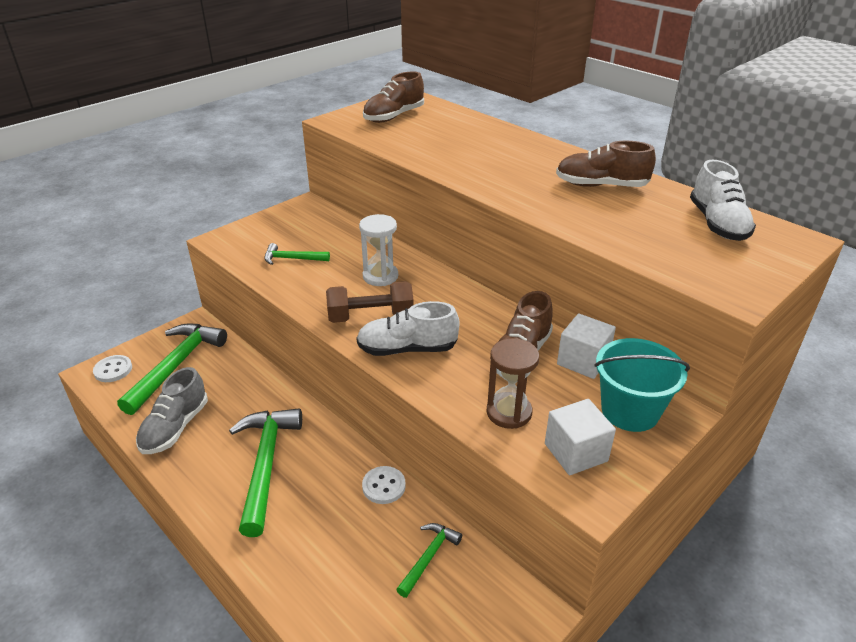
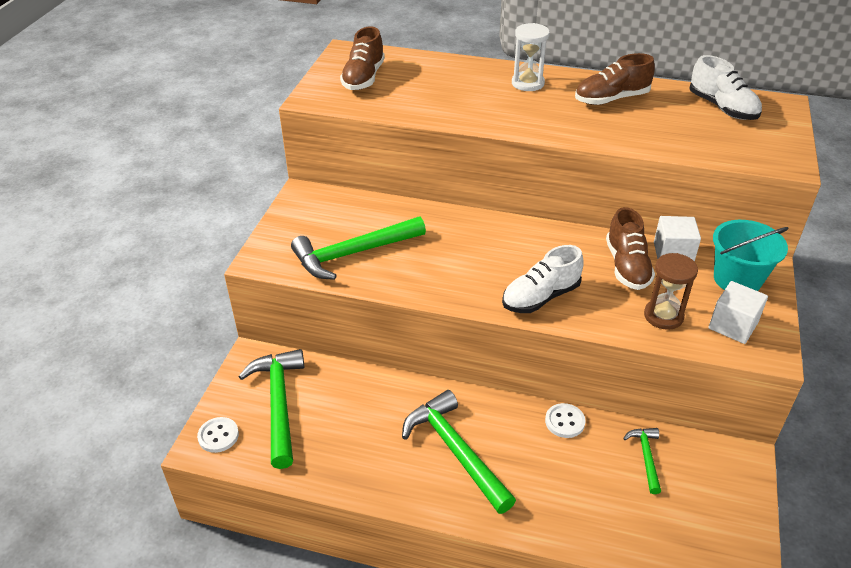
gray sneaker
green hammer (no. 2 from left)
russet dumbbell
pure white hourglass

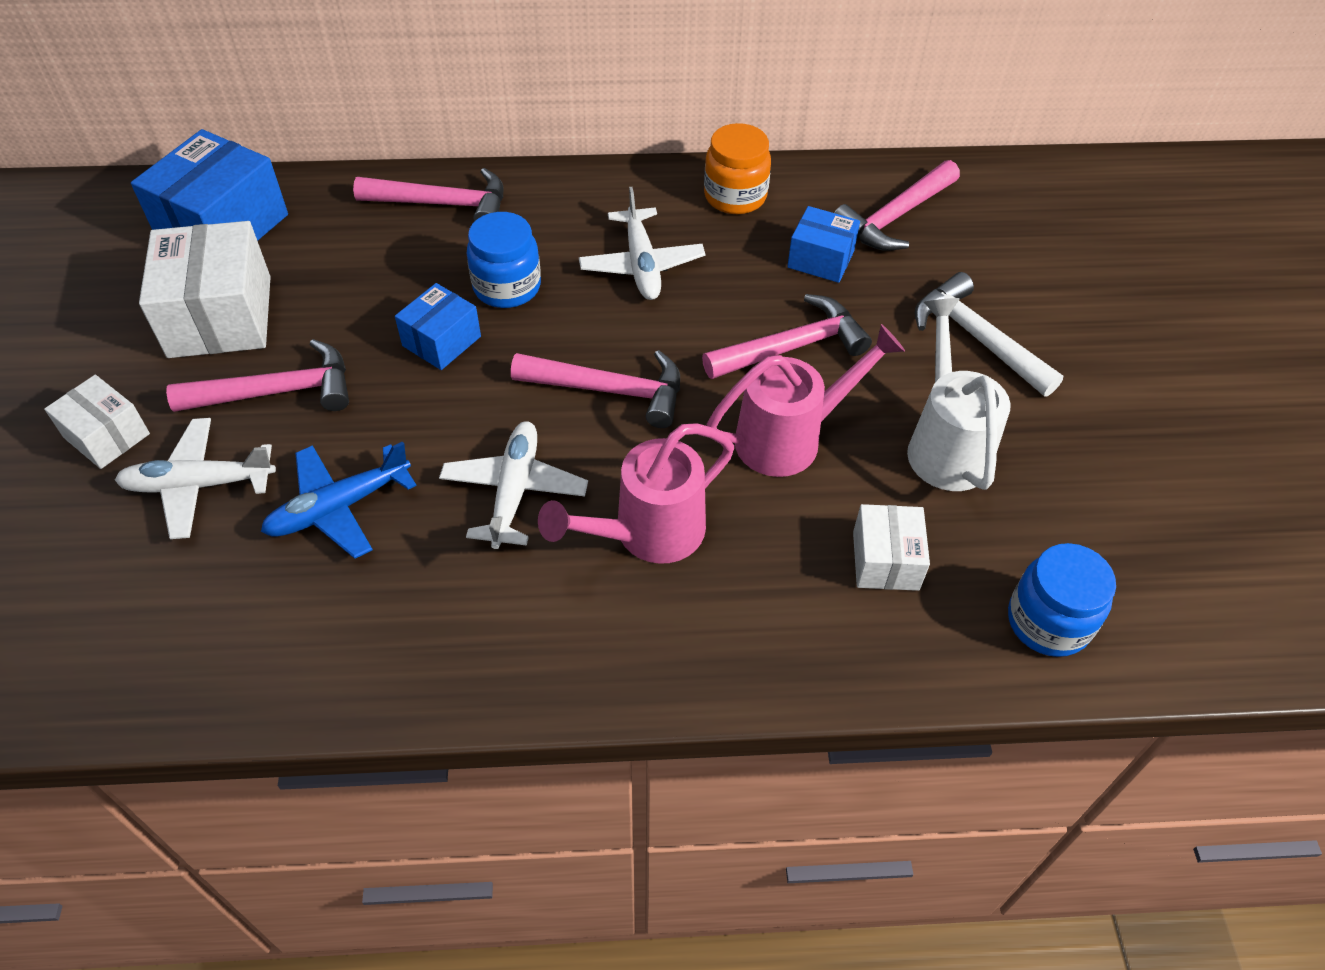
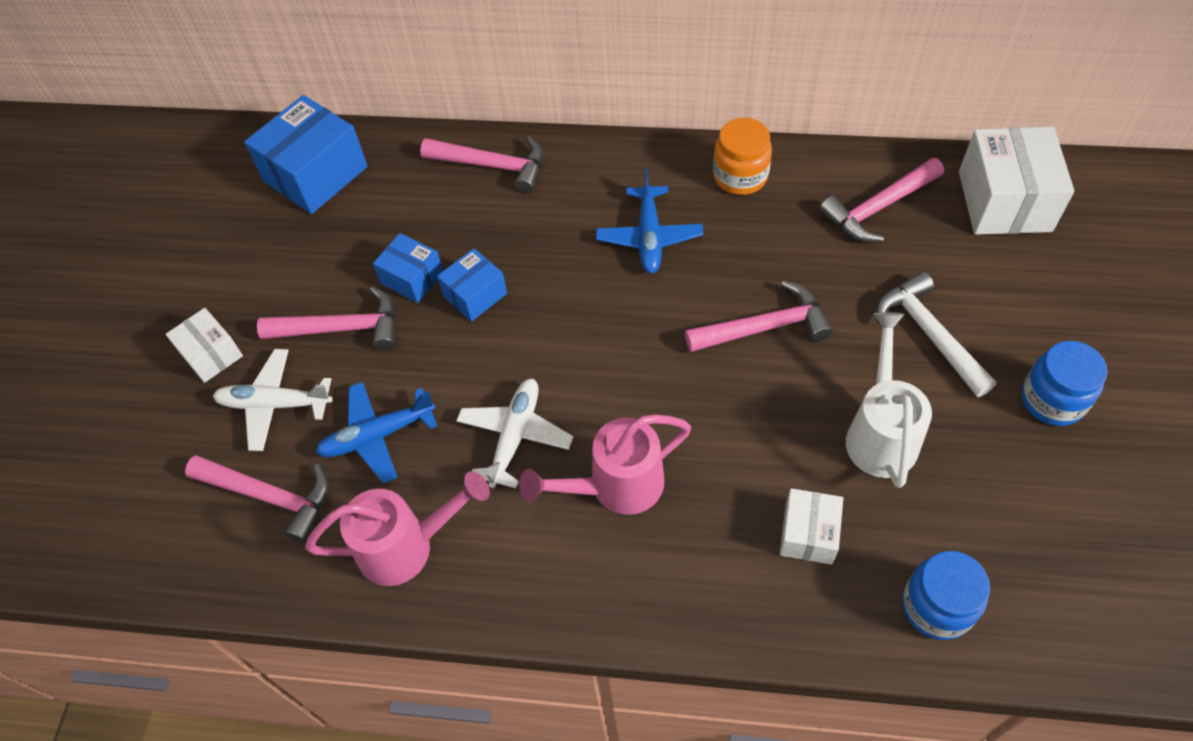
pure white package (no. 3 from left)
royal blue jam jar (no. 2 from left)
pink hammer (no. 1 from left)
royal blue aeroplane (no. 2 from left)
pink sprinkling can (no. 1 from left)
royal blue package (no. 2 from left)

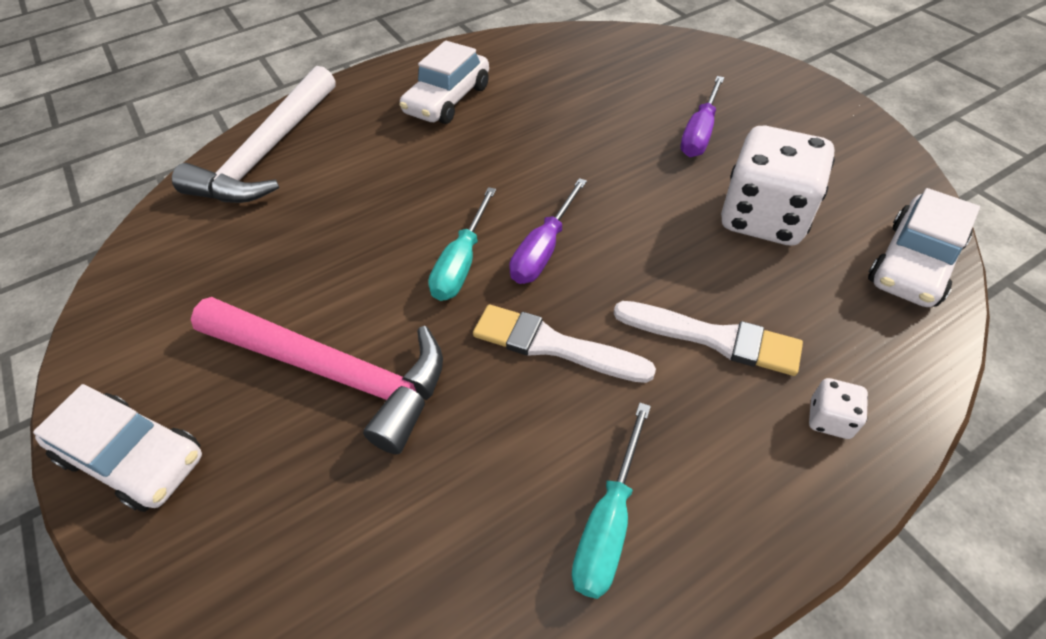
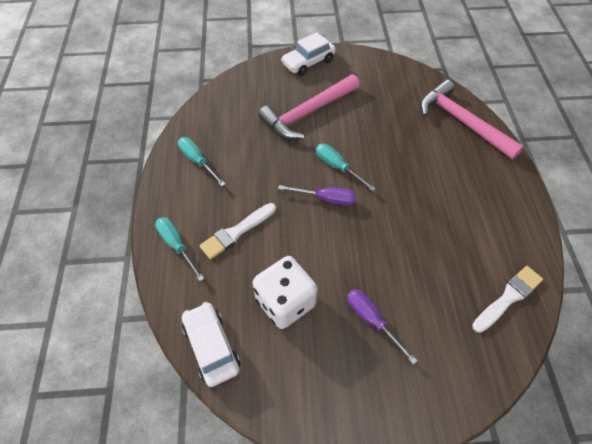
pink hammer (no. 2 from left)
pure white automobile (no. 2 from left in the first image)
pure white paintbrush (no. 2 from left)
purple flat screwdriver (no. 1 from left)
teal flat screwdriver (no. 1 from left)

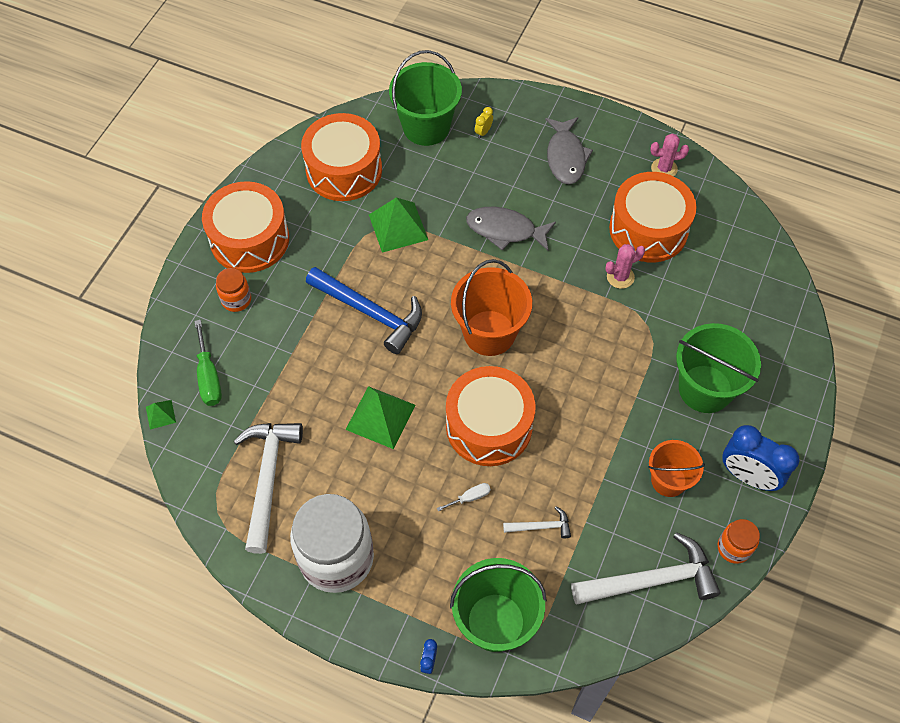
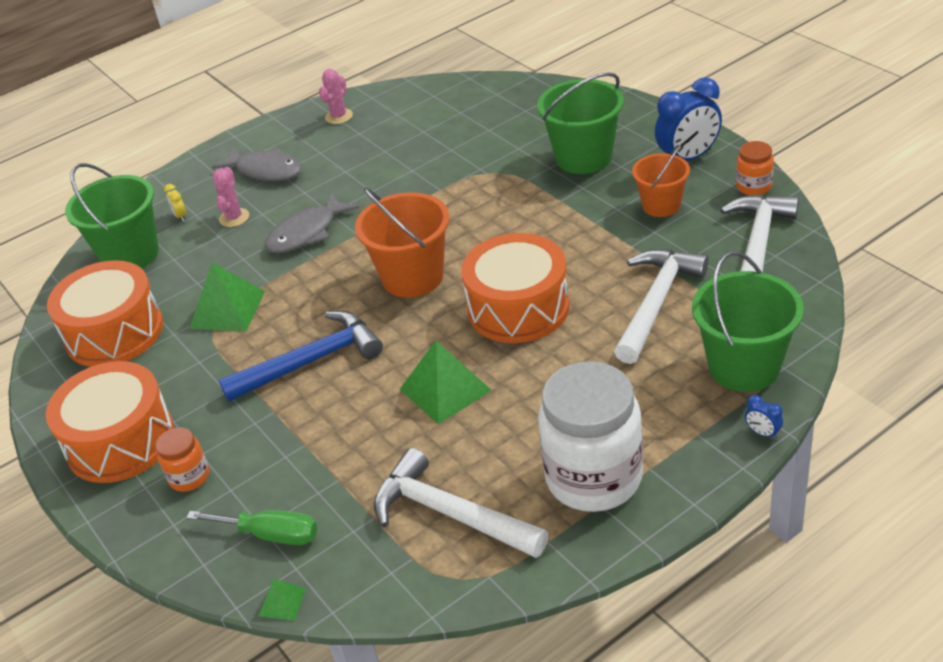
pure white flat screwdriver
pure white hammer (no. 2 from left)
pink prickly plant (no. 1 from left)
orange drum (no. 4 from left in the first image)

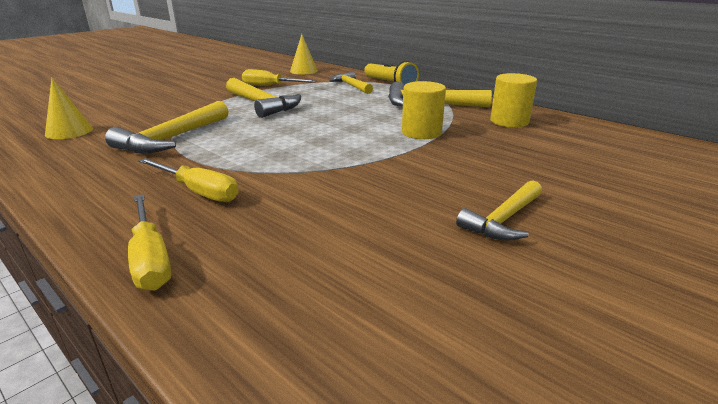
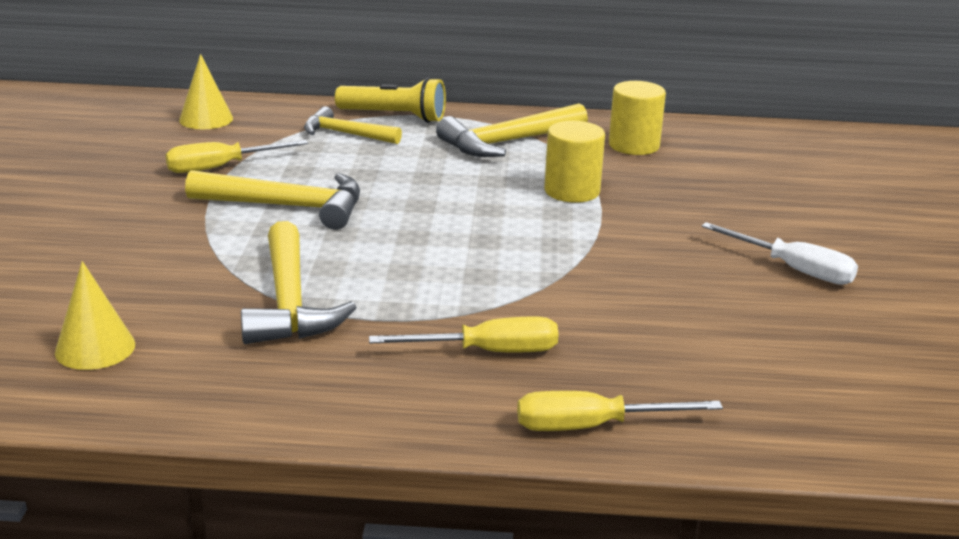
yellow flat screwdriver (no. 3 from left)
pure white flat screwdriver

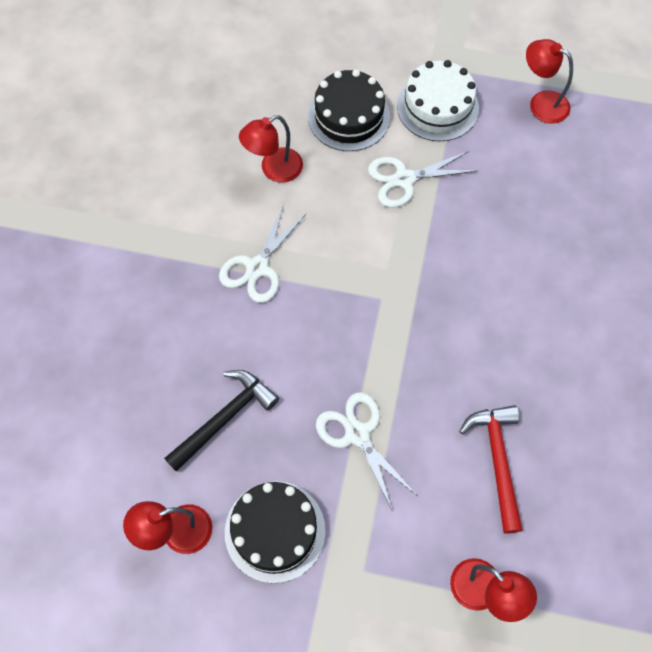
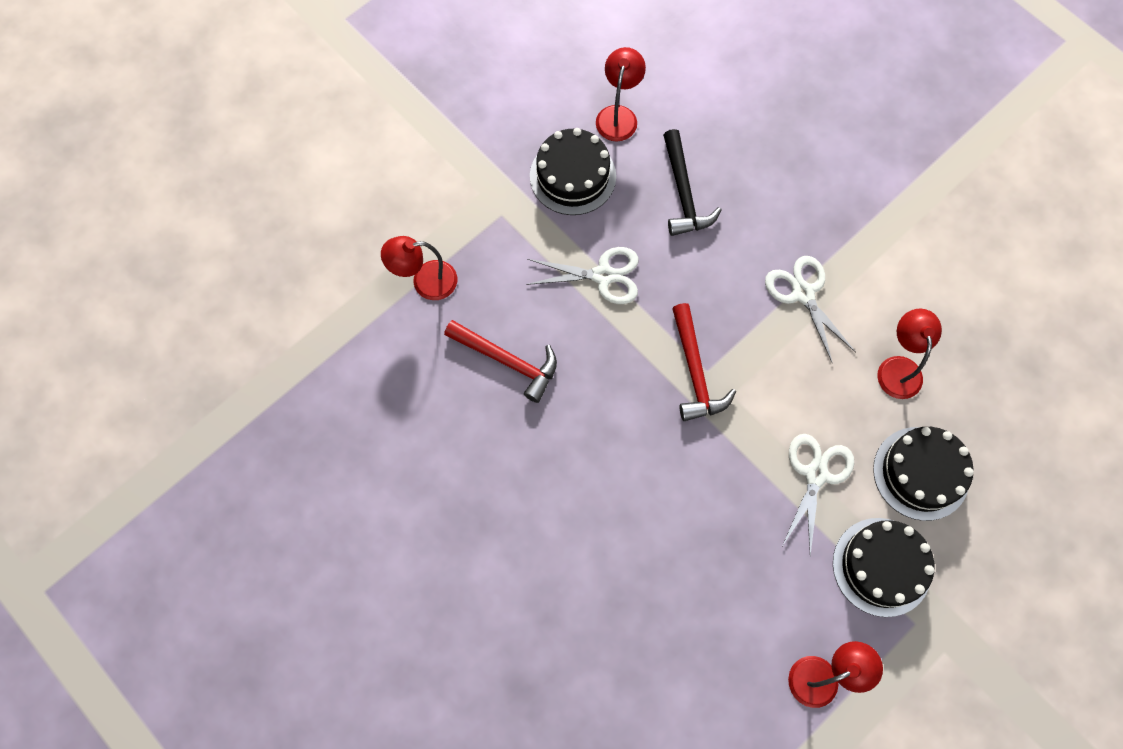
jet-black gateau (no. 2 from left)
scarlet hammer (no. 2 from left)

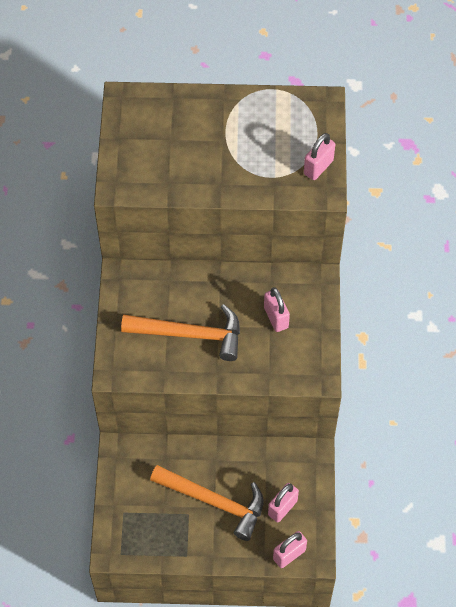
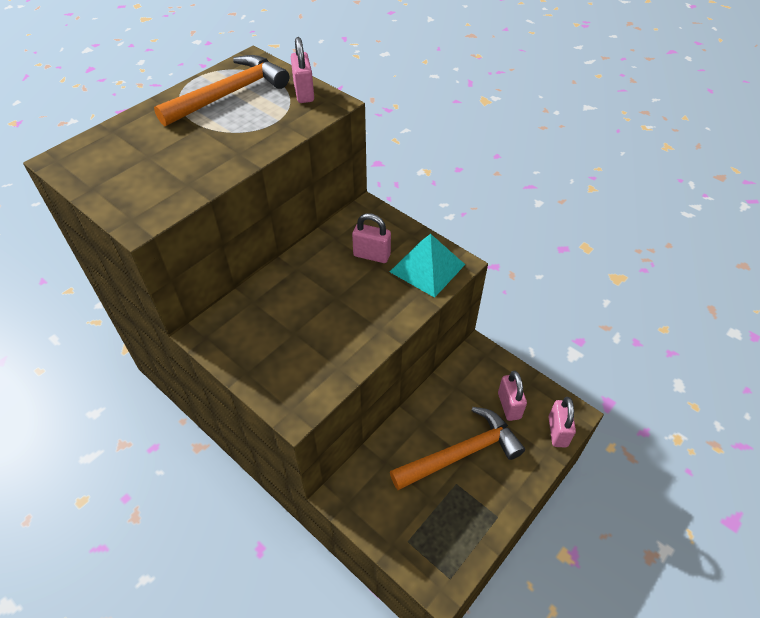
orange hammer (no. 1 from left)
teal pyramid

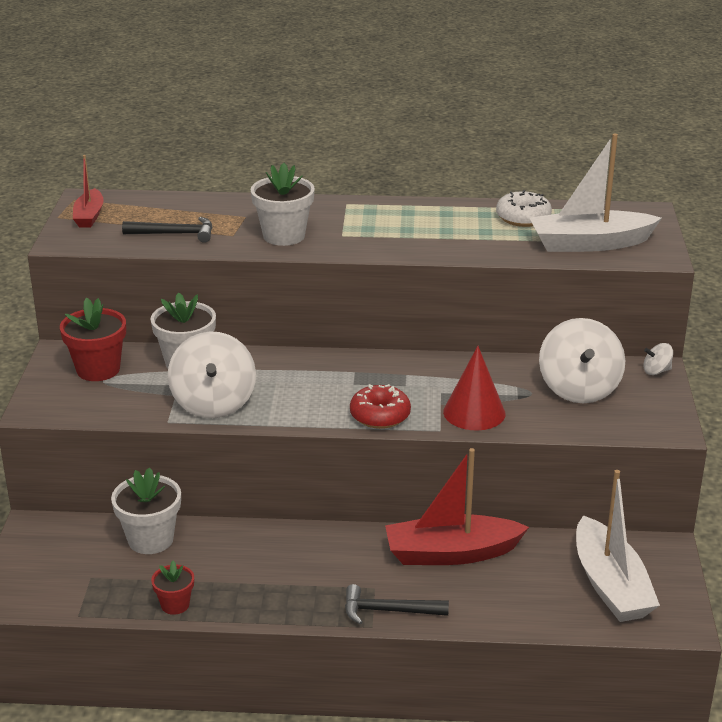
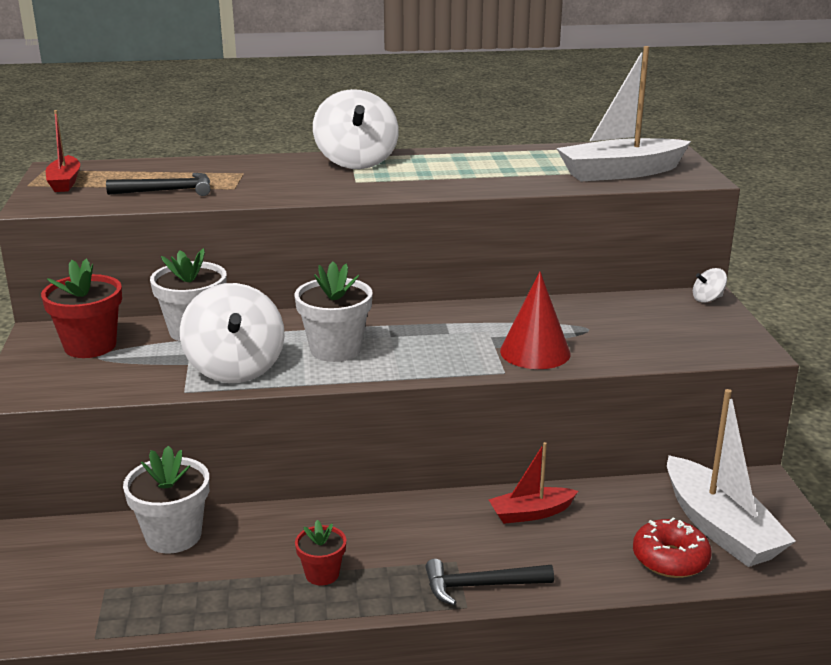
scarlet flower pot (no. 2 from left)
pure white flower pot (no. 3 from left)
scarlet donut
scarlet boat (no. 2 from left)
pure white donut
pure white toy top (no. 2 from left)

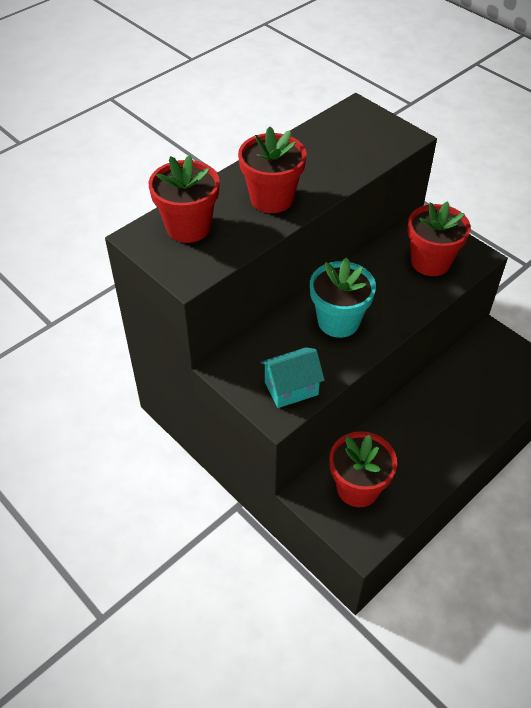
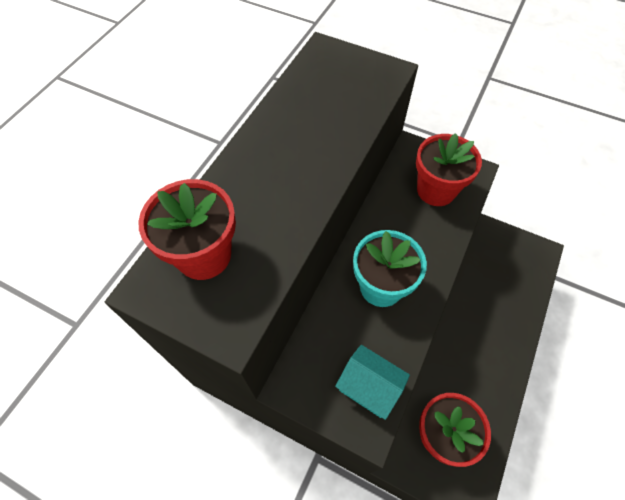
scarlet flower pot (no. 2 from left in the first image)
teal house

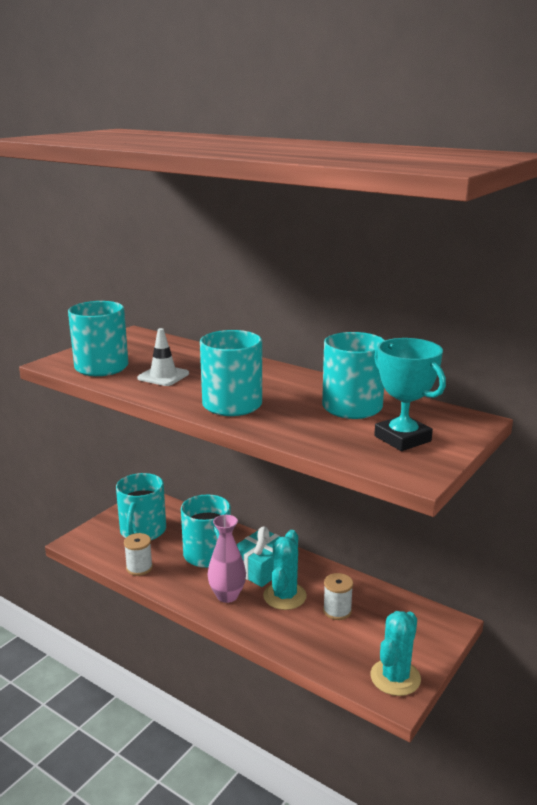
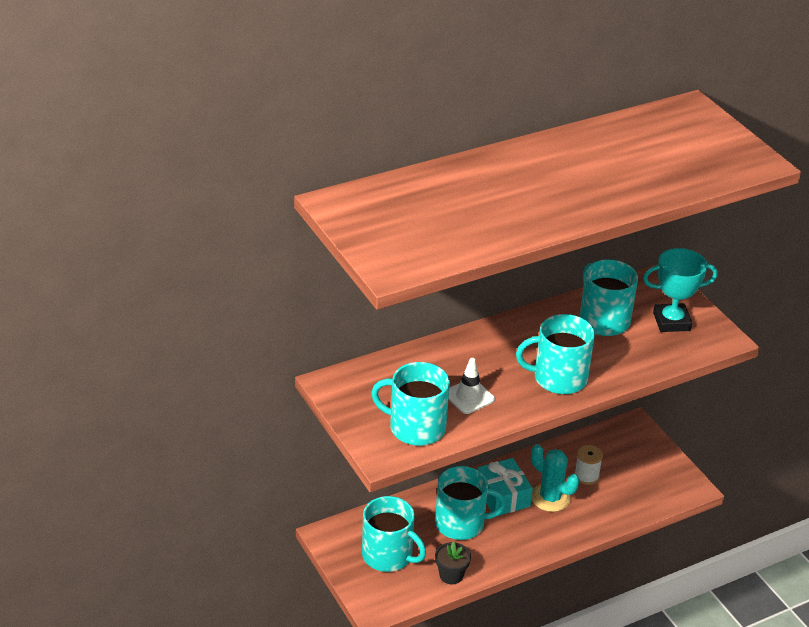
jet-black flower pot
pink tall vase
teal prickly plant (no. 2 from left in the first image)

